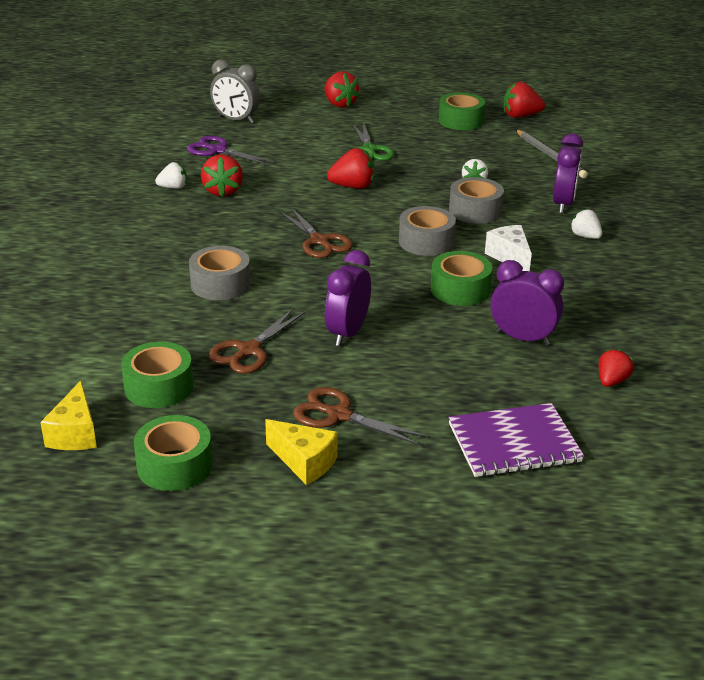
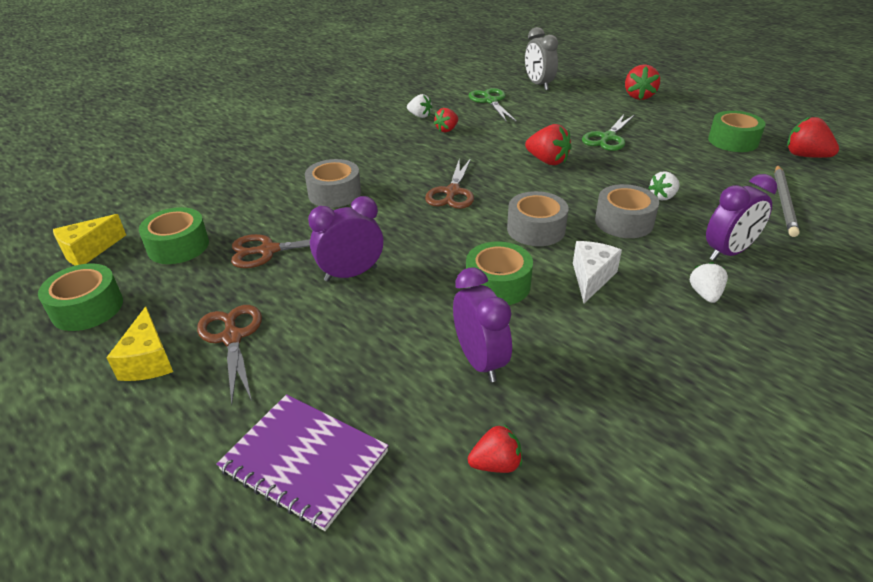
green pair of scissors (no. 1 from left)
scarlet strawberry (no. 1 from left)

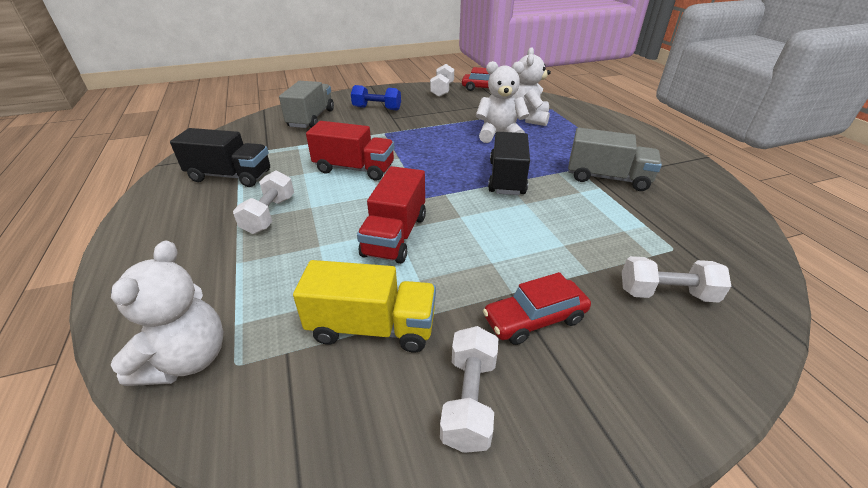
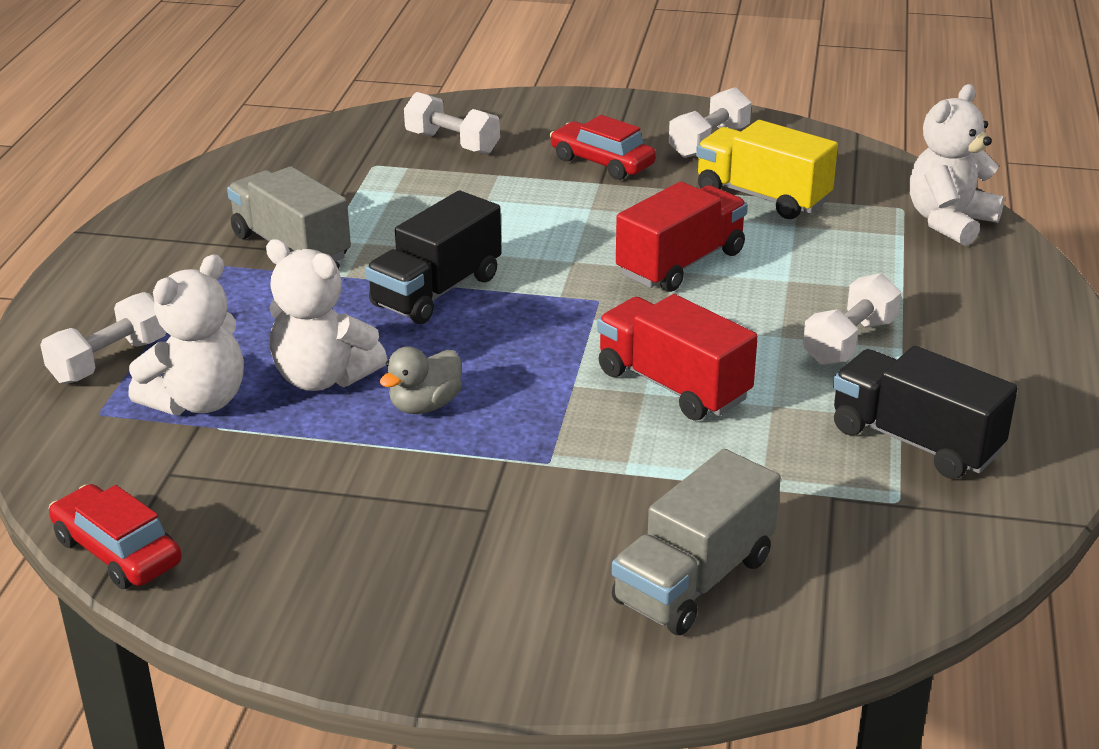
royal blue dumbbell
pure white dumbbell (no. 1 from left)
scarlet automobile (no. 2 from left)
gray rubber duck

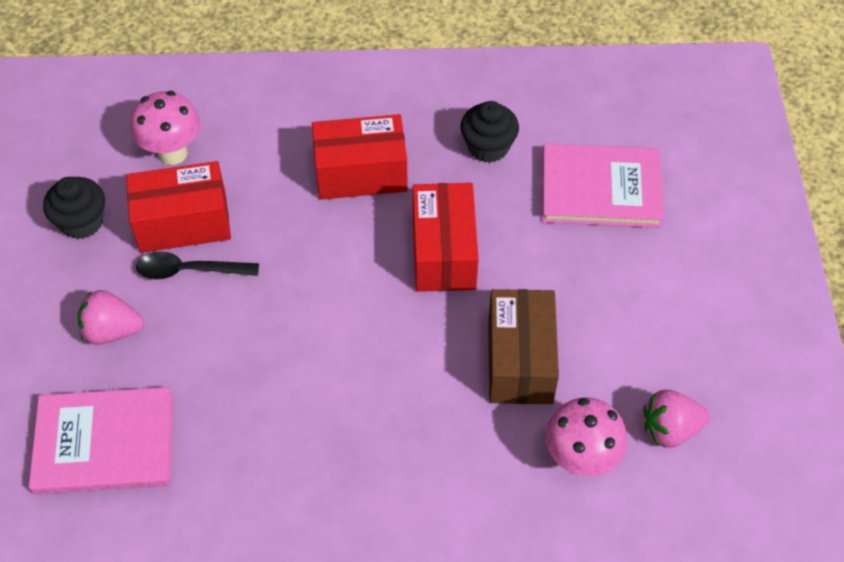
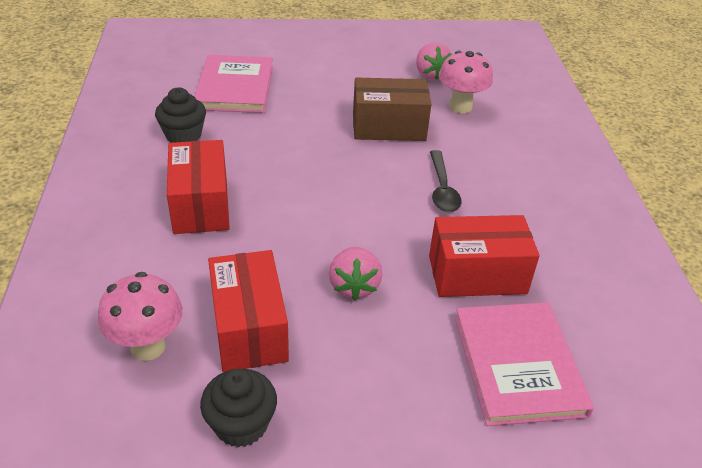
pink strawberry (no. 1 from left)
jet-black tablespoon
scarlet package (no. 3 from left)

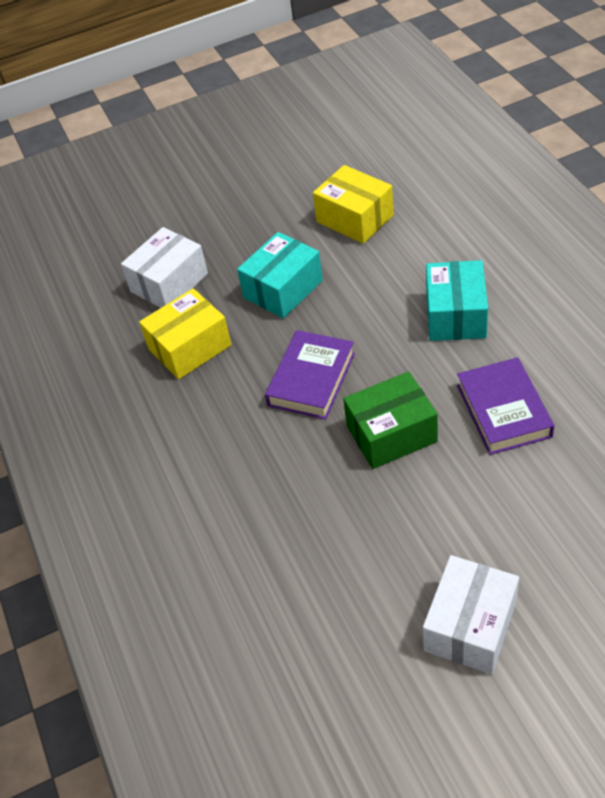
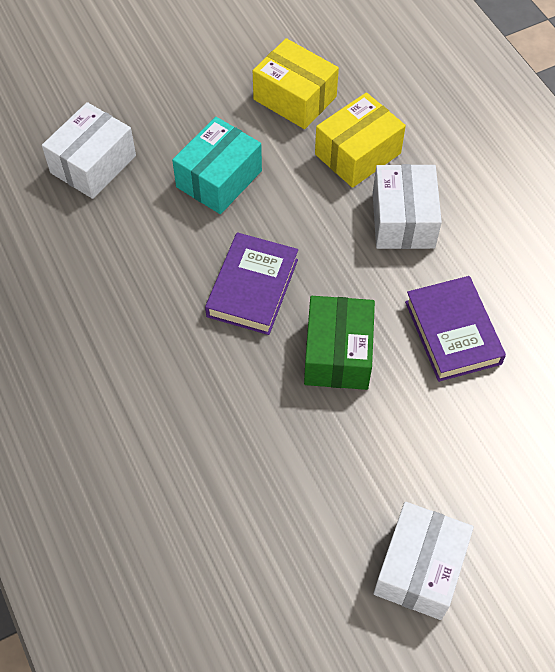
yellow package (no. 2 from left)
green package
pure white package (no. 2 from left)

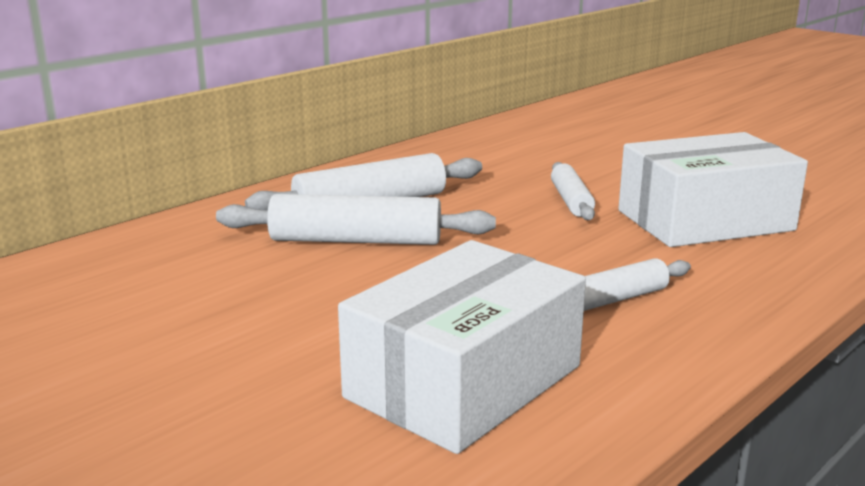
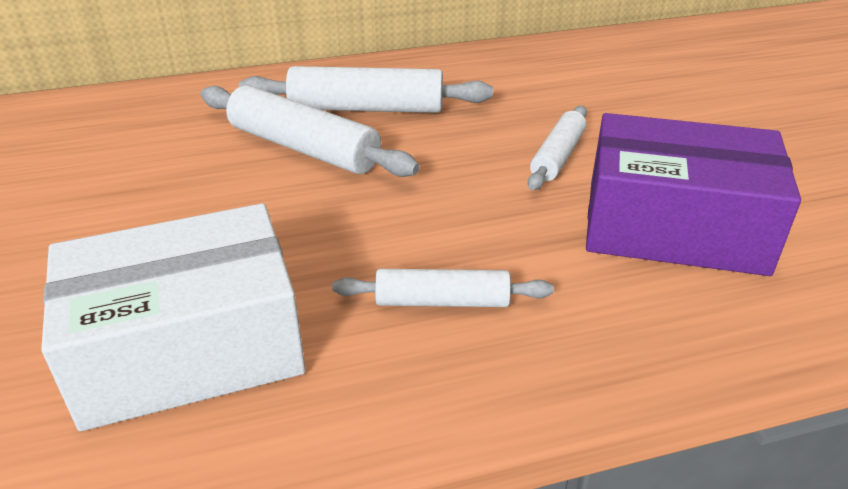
purple package

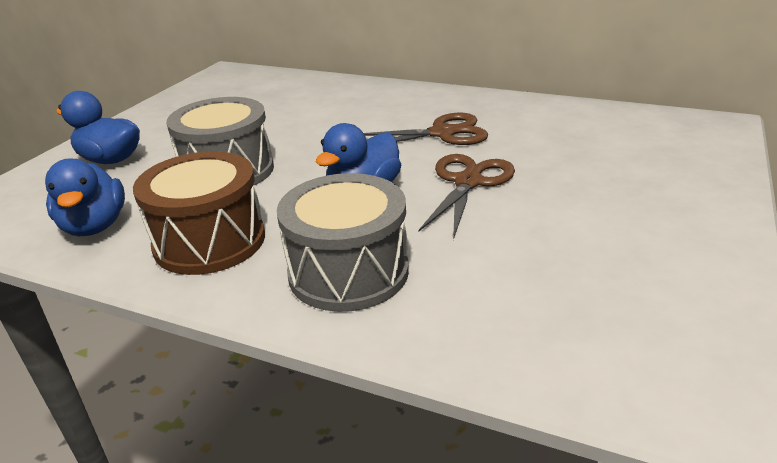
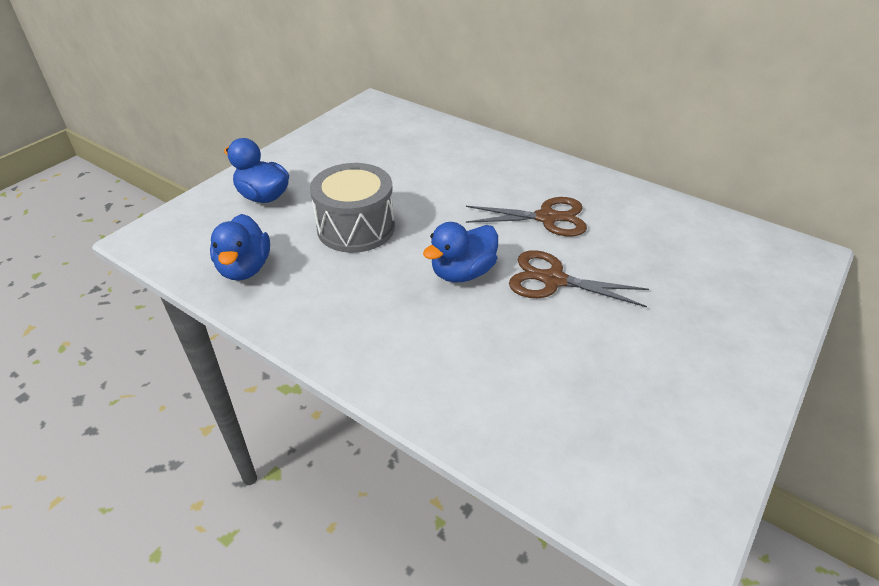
russet drum
gray drum (no. 2 from left in the first image)
russet pair of scissors (no. 2 from left)

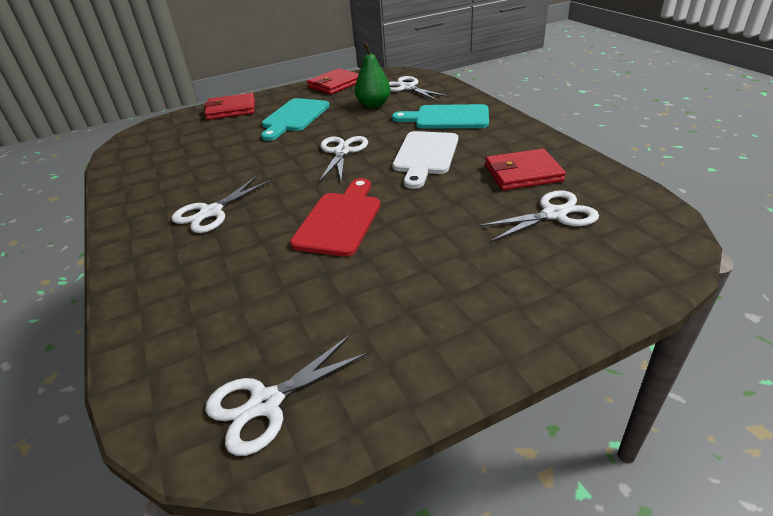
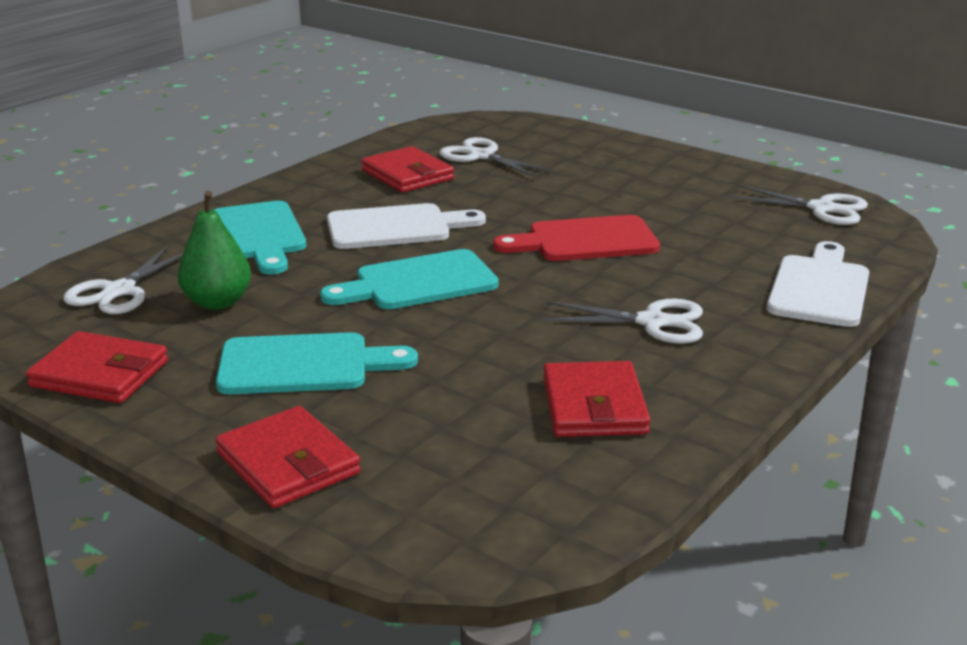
teal cutting board (no. 3 from left)
scarlet wallet (no. 4 from left)
pure white cutting board (no. 2 from left)

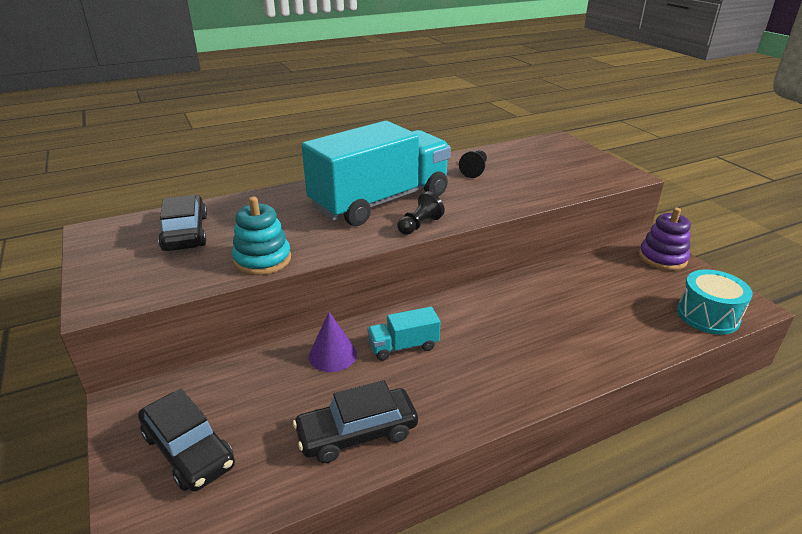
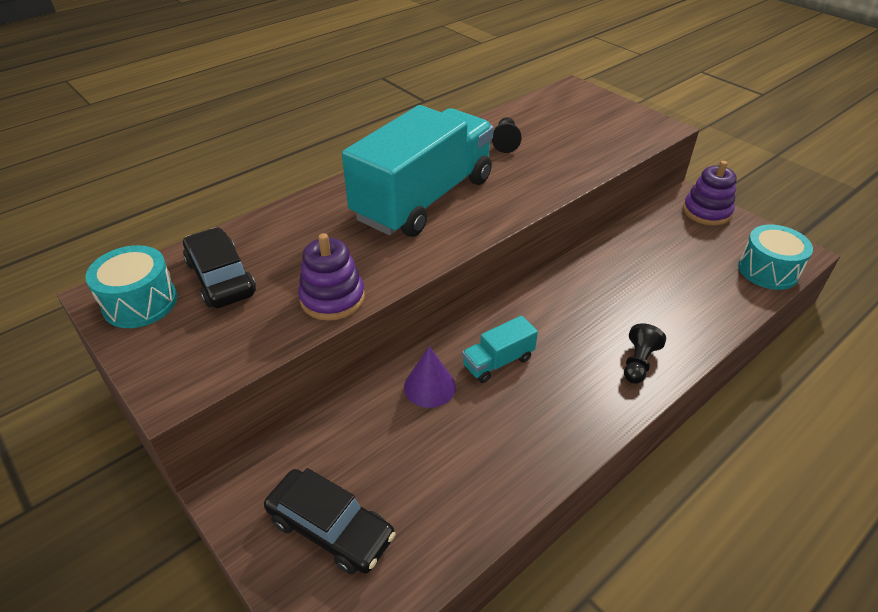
purple stacking rings (no. 1 from left)
jet-black automobile (no. 3 from left in the first image)
jet-black game pawn (no. 2 from left)
teal drum (no. 1 from left)

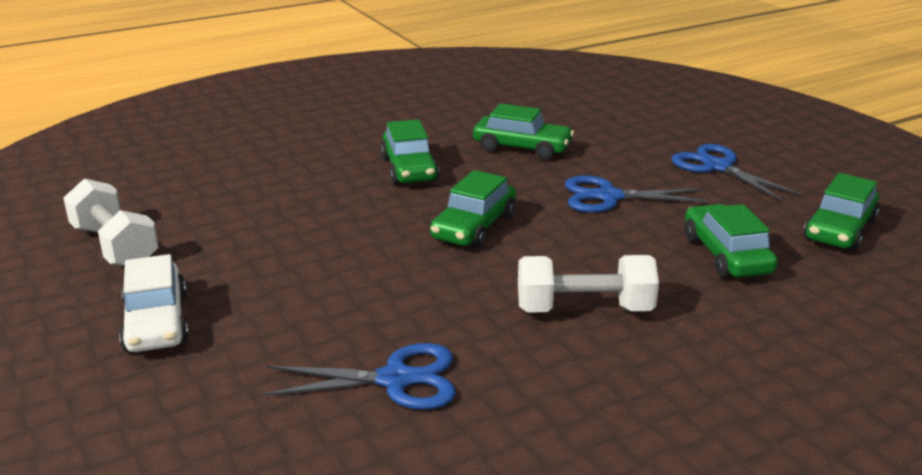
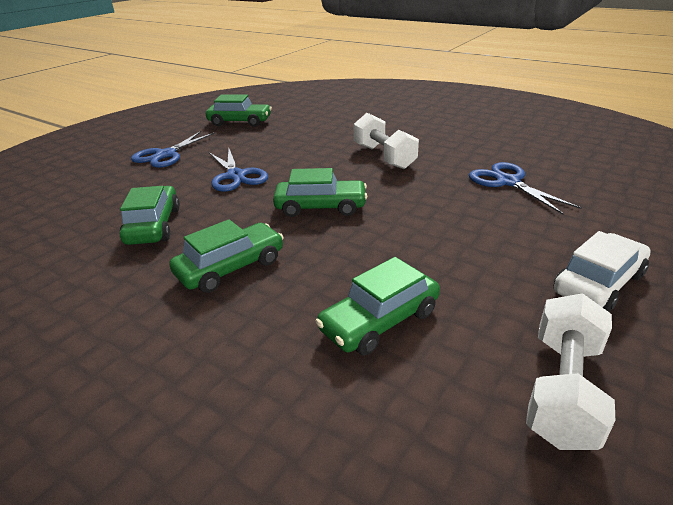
green automobile (no. 5 from left)

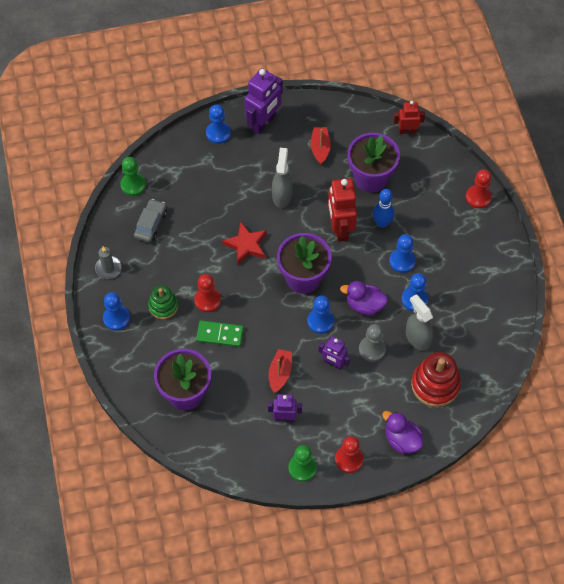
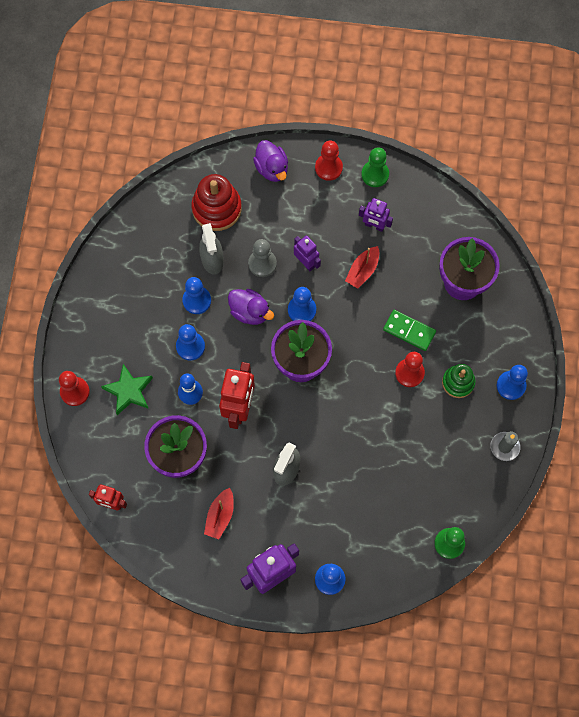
gray automobile
scarlet star shape
green star shape

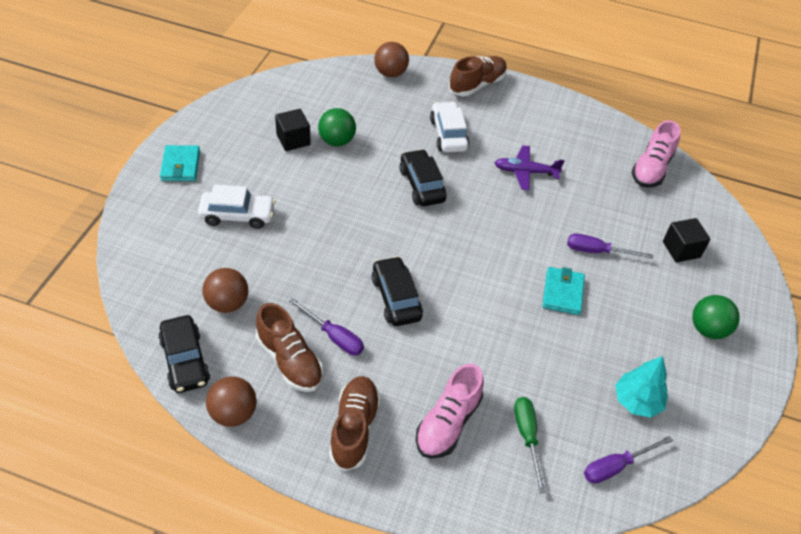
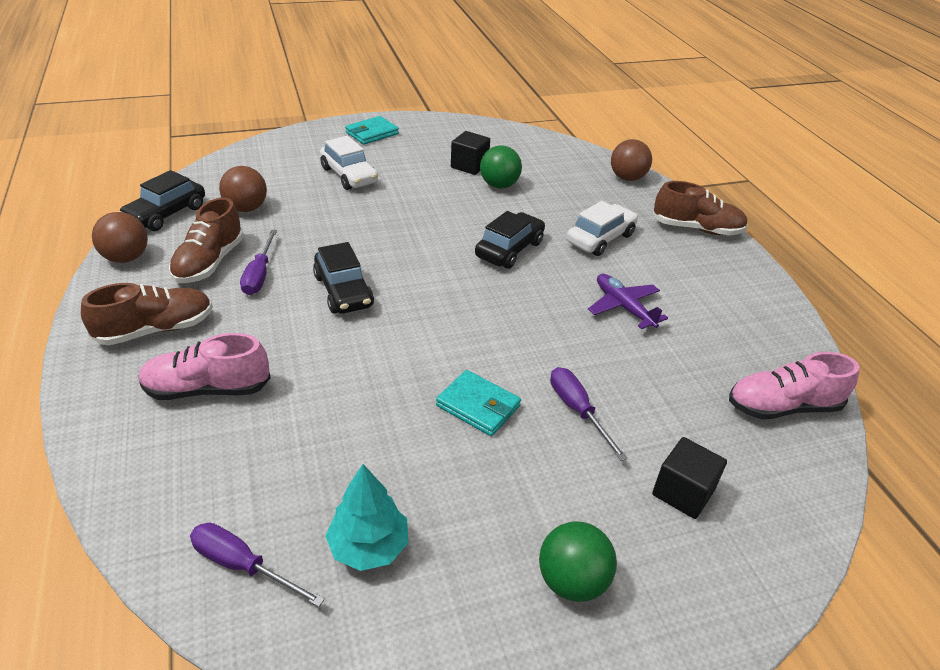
jet-black automobile (no. 2 from left)
green flat screwdriver
teal wallet (no. 2 from left)

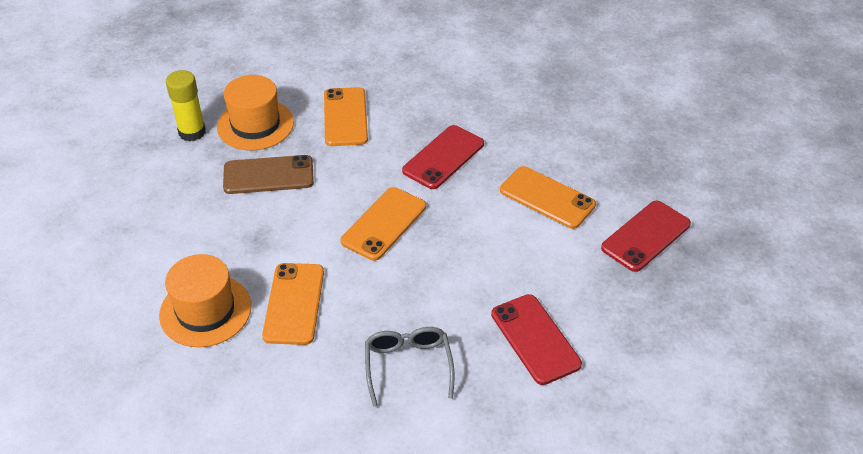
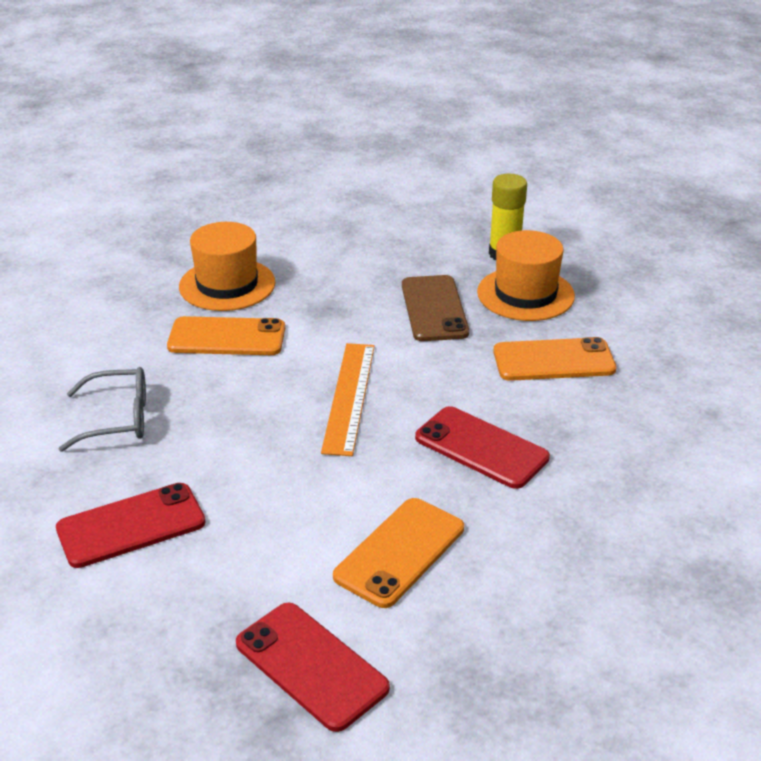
orange ruler

